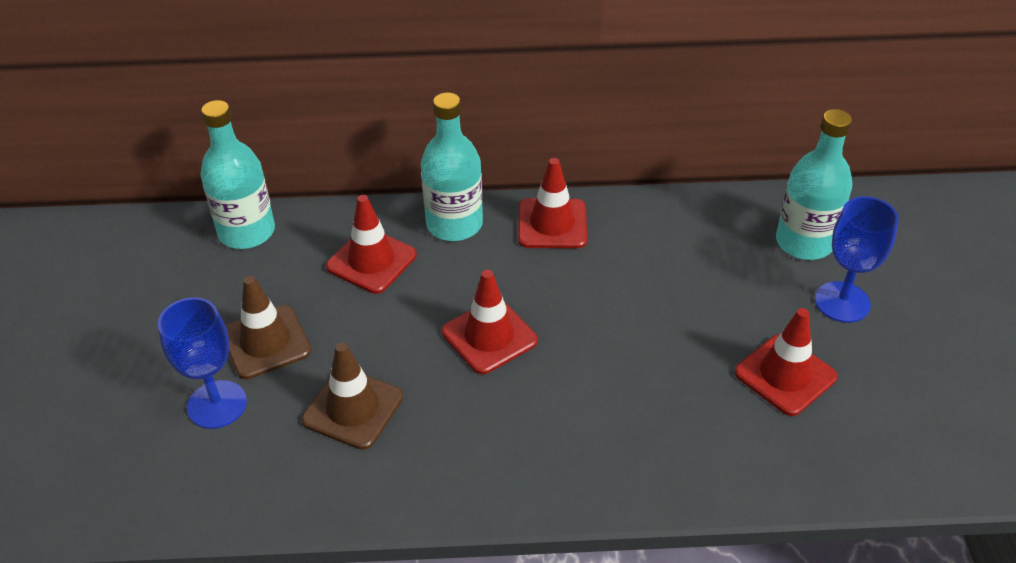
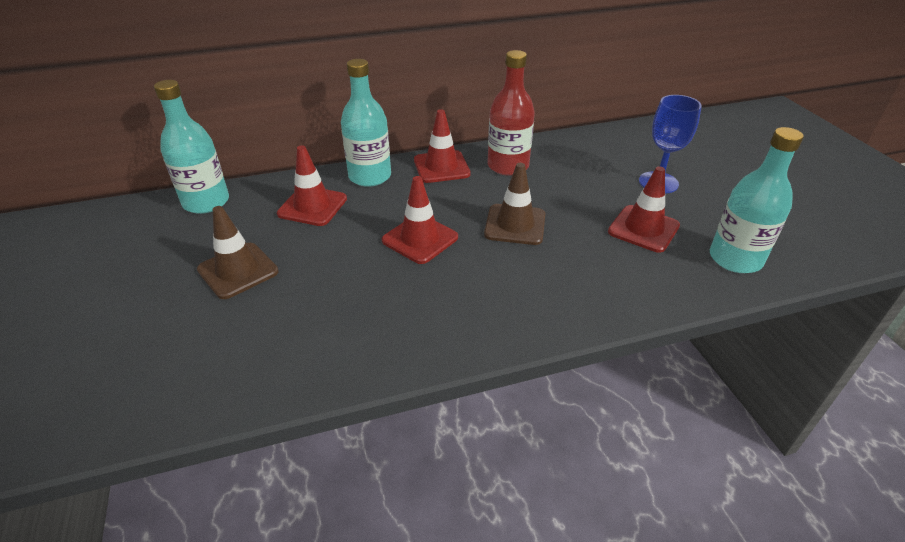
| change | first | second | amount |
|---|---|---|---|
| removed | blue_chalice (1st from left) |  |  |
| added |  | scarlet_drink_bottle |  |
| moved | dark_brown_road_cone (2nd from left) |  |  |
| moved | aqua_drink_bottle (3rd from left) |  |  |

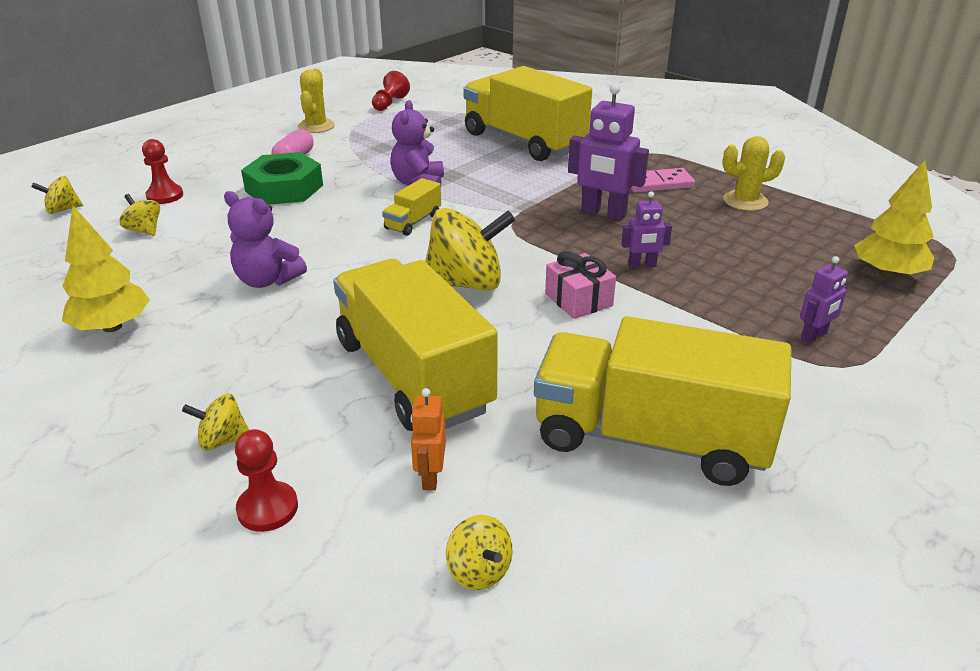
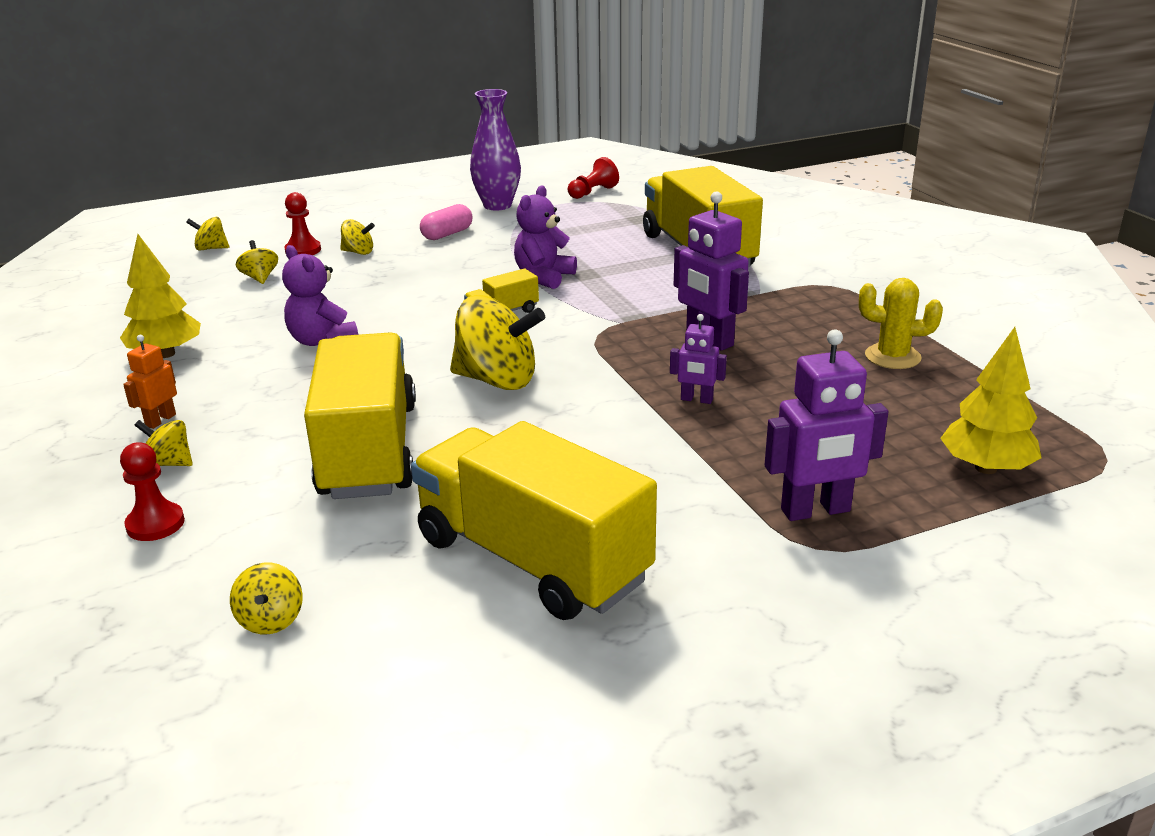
| change | first | second | amount |
|---|---|---|---|
| removed | leaf-green_hex_nut |  |  |
| removed | rose-pink_present |  |  |
| removed | rose-pink_domino_piece |  |  |
| added |  | yellow_whirligig (5th from left) |  |
| moved | orange-coloured_robot |  |  |
| replaced | yellow_saguaro_cactus (1st from left) | violet_tall_vase |  |
| resized | violet_robot (3rd from left) |  | x1.80 |

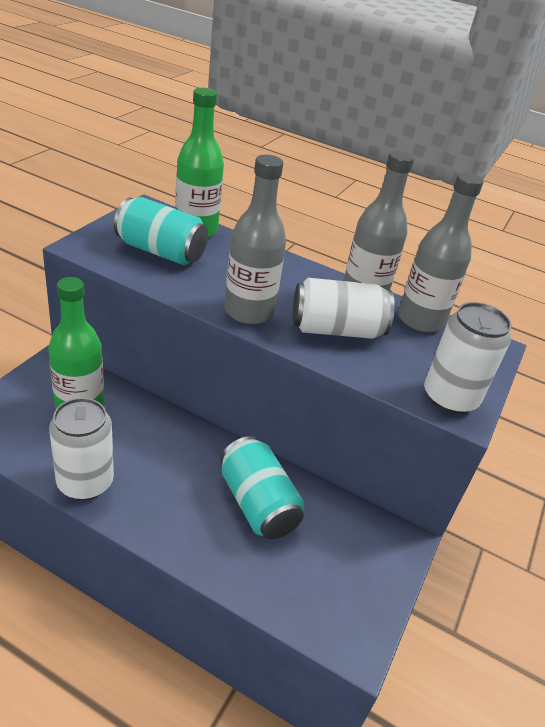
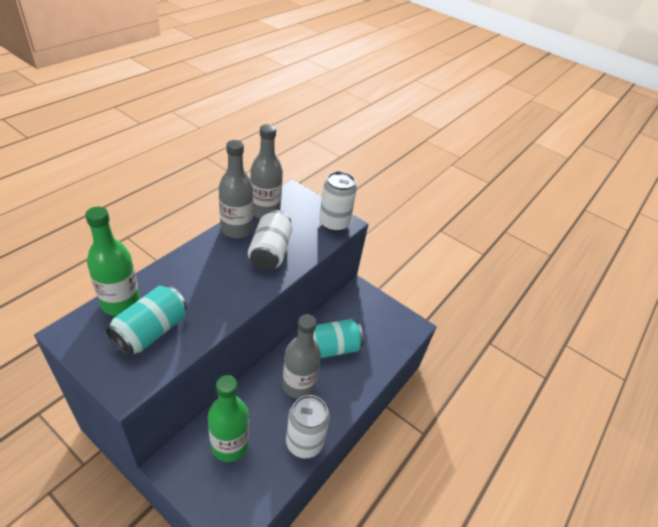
| change | first | second | amount |
|---|---|---|---|
| moved | gray_drink_bottle (1st from left in the first image) | gray_drink_bottle (3rd from left) |  |

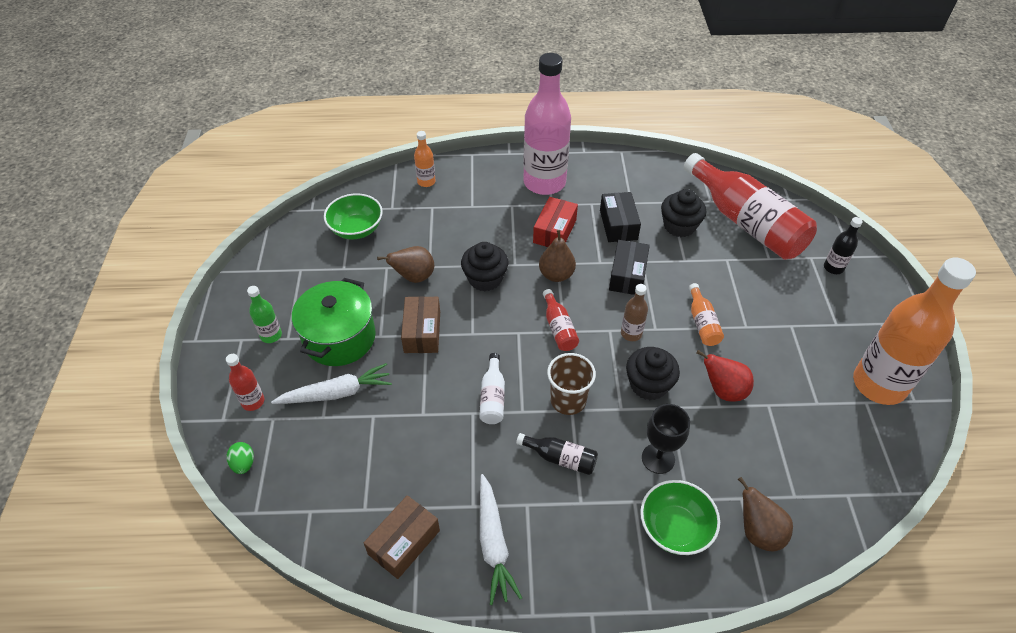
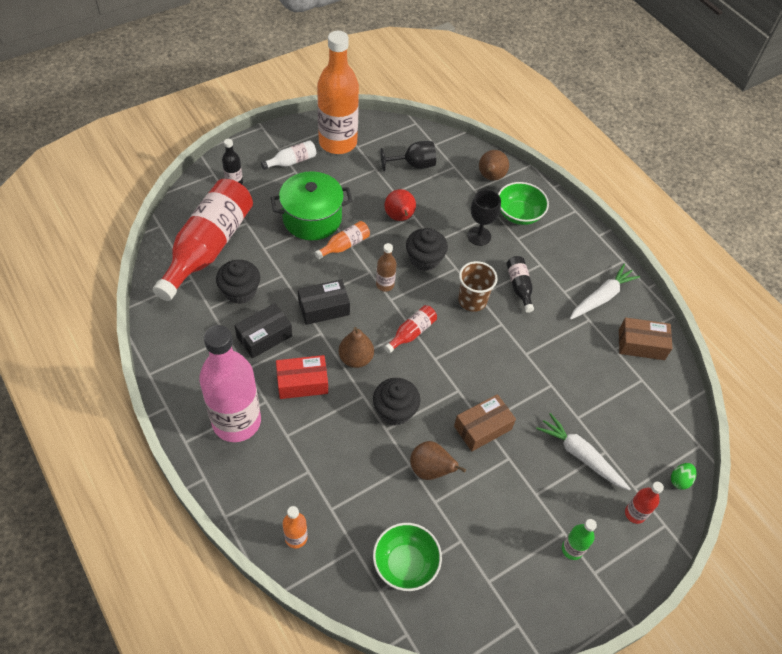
| change | first | second | amount |
|---|---|---|---|
| added |  | jet-black_chalice (1st from left) |  |
| moved | leaf-green_cooking_pot |  |  |
| moved | snow-white_drink_bottle |  |  |

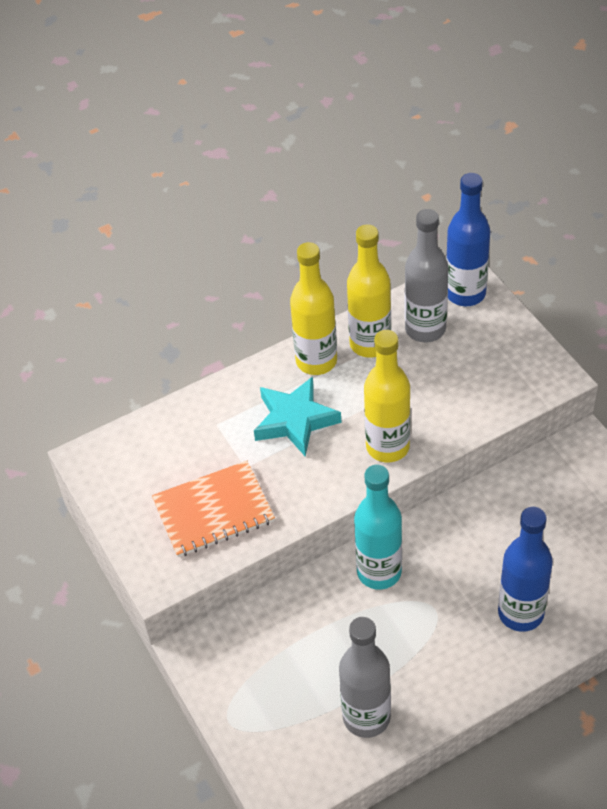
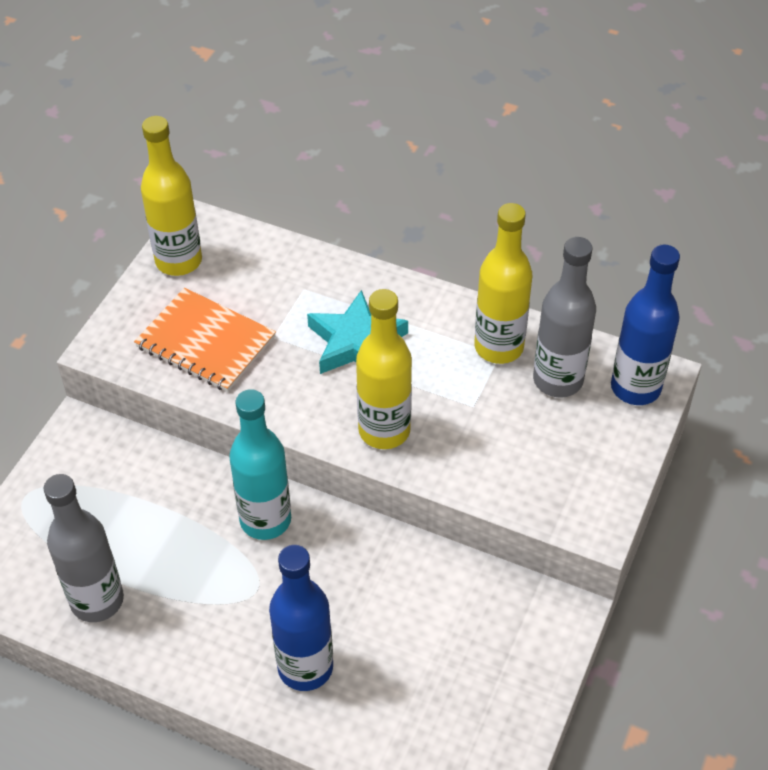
| change | first | second | amount |
|---|---|---|---|
| moved | yellow_drink_bottle (1st from left) |  |  |

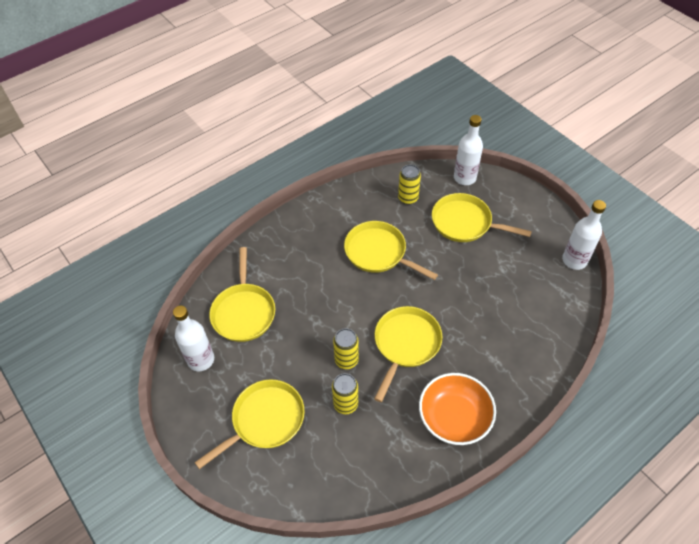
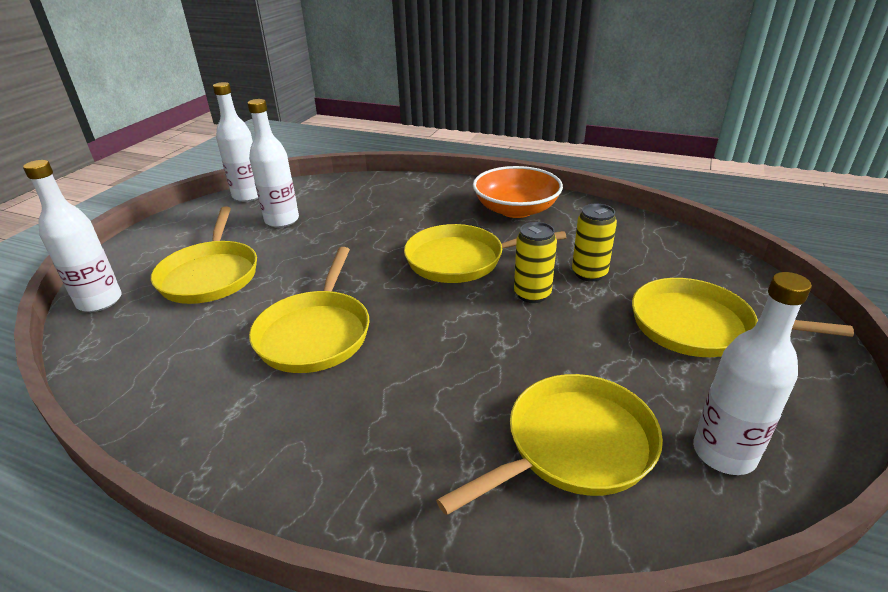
| change | first | second | amount |
|---|---|---|---|
| removed | yellow_soda_can (3rd from left) |  |  |
| added |  | snow-white_drink_bottle (3rd from left) |  |

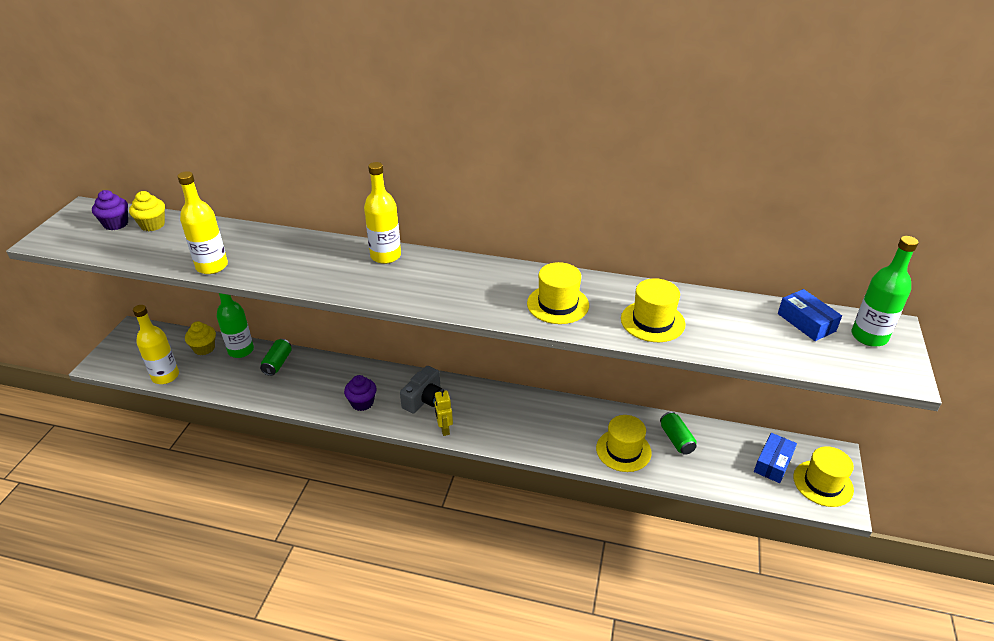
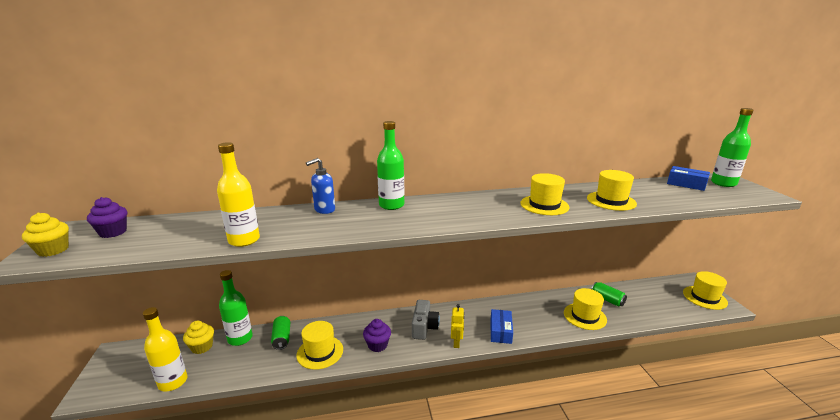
| change | first | second | amount |
|---|---|---|---|
| added |  | yellow_top_hat (1st from left) |  |
| added |  | blue_pump_bottle |  |
| moved | yellow_fairy_cake (1st from left) |  |  |
| moved | blue_package (1st from left) |  |  |
| recoloured | yellow_drink_bottle (3rd from left) | leaf-green_drink_bottle (2nd from left) |  |
| turned | yellow_robot |  | 135 degrees counterclockwise |

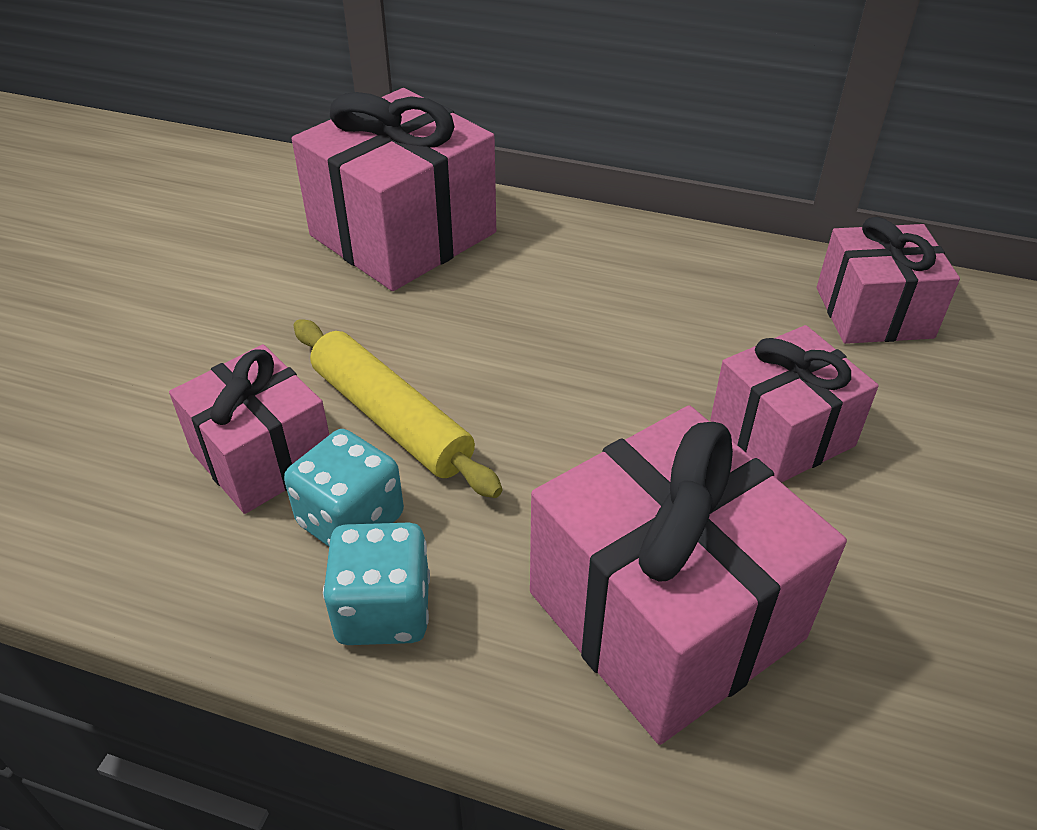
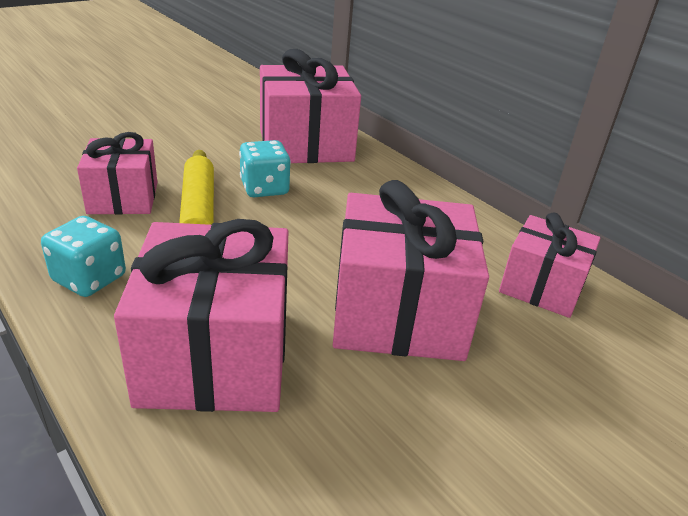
| change | first | second | amount |
|---|---|---|---|
| moved | aqua_die (1st from left in the first image) | aqua_die (2nd from left) |  |
| resized | rose-pink_present (4th from left) |  | x1.63 |

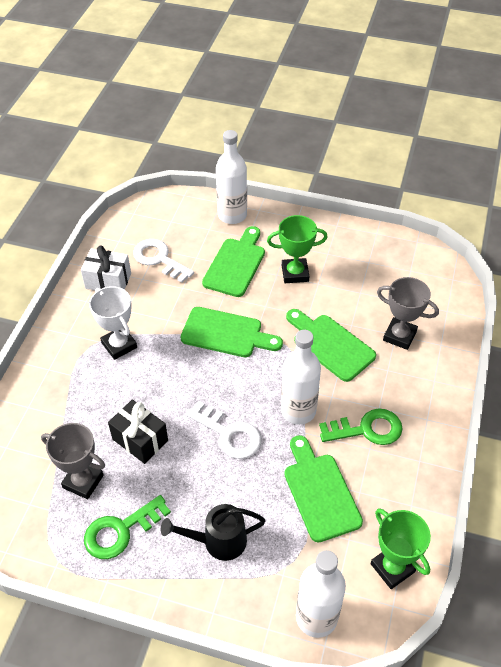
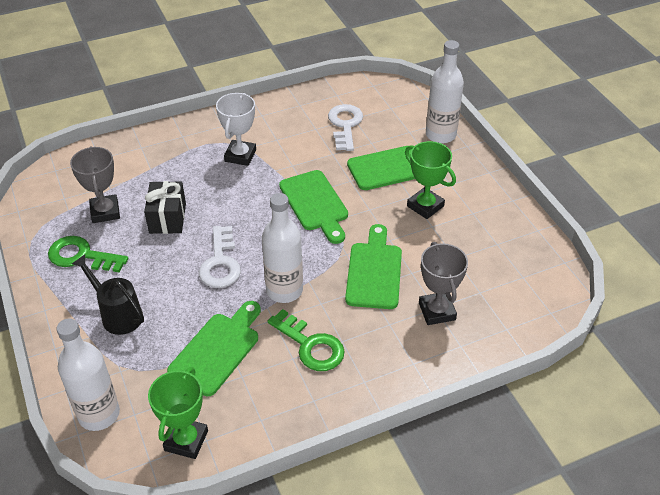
| change | first | second | amount |
|---|---|---|---|
| removed | snow-white_present |  |  |

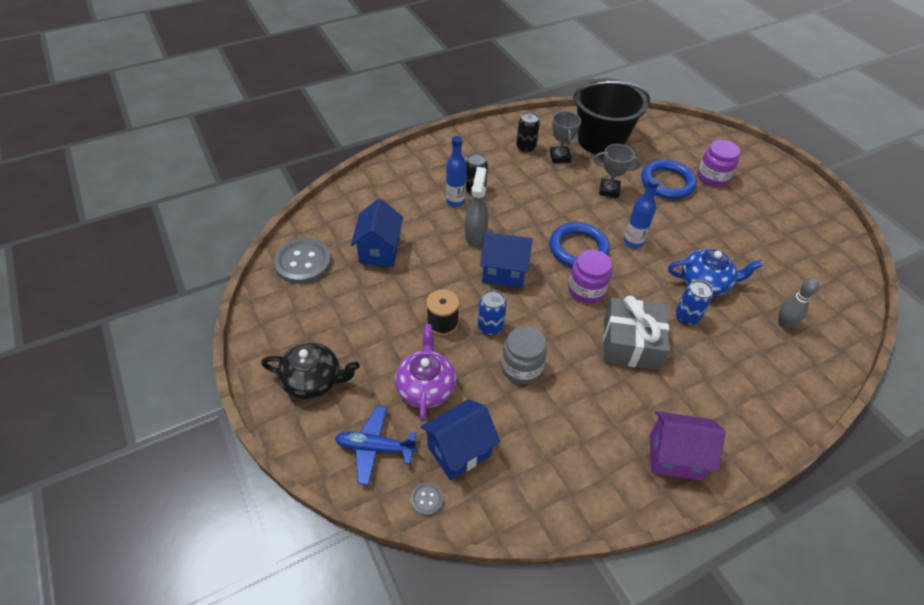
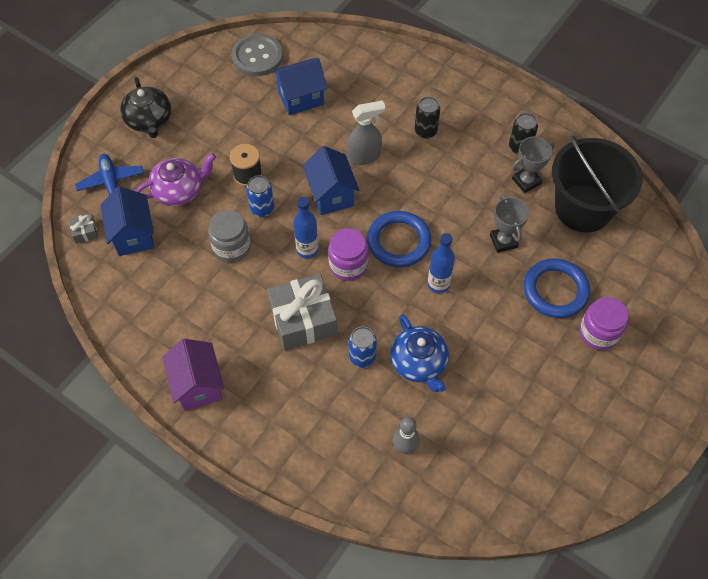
| change | first | second | amount |
|---|---|---|---|
| moved | blue_drink_bottle (1st from left) |  |  |
| replaced | gray_shirt_button (2nd from left) | gray_present (1st from left) |  |
| turned | blue_house (2nd from left in the first image) | blue_house (1st from left) | 45 degrees clockwise |

